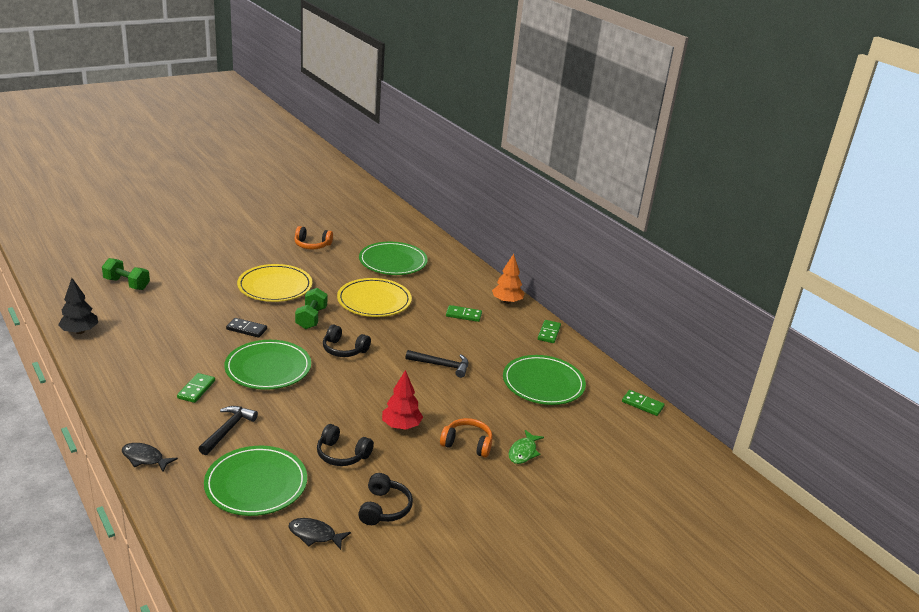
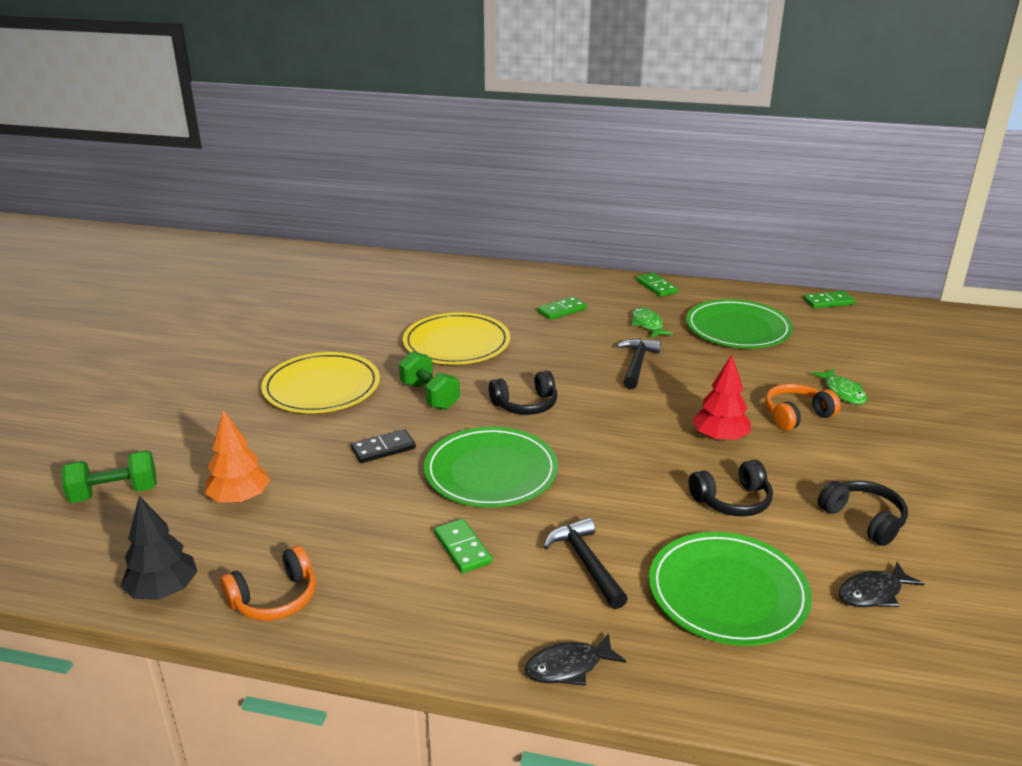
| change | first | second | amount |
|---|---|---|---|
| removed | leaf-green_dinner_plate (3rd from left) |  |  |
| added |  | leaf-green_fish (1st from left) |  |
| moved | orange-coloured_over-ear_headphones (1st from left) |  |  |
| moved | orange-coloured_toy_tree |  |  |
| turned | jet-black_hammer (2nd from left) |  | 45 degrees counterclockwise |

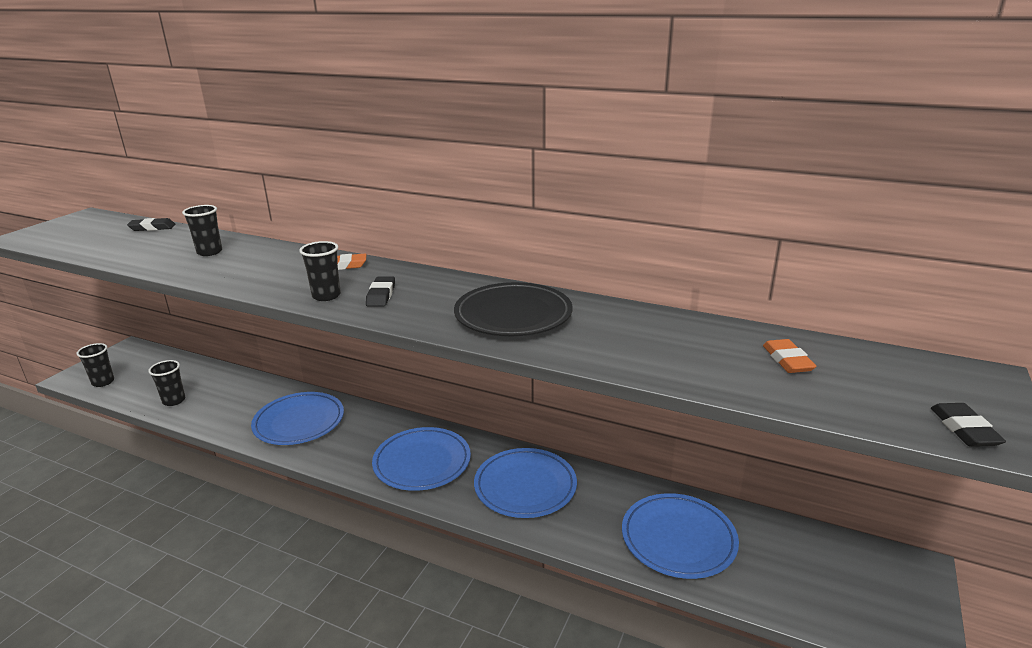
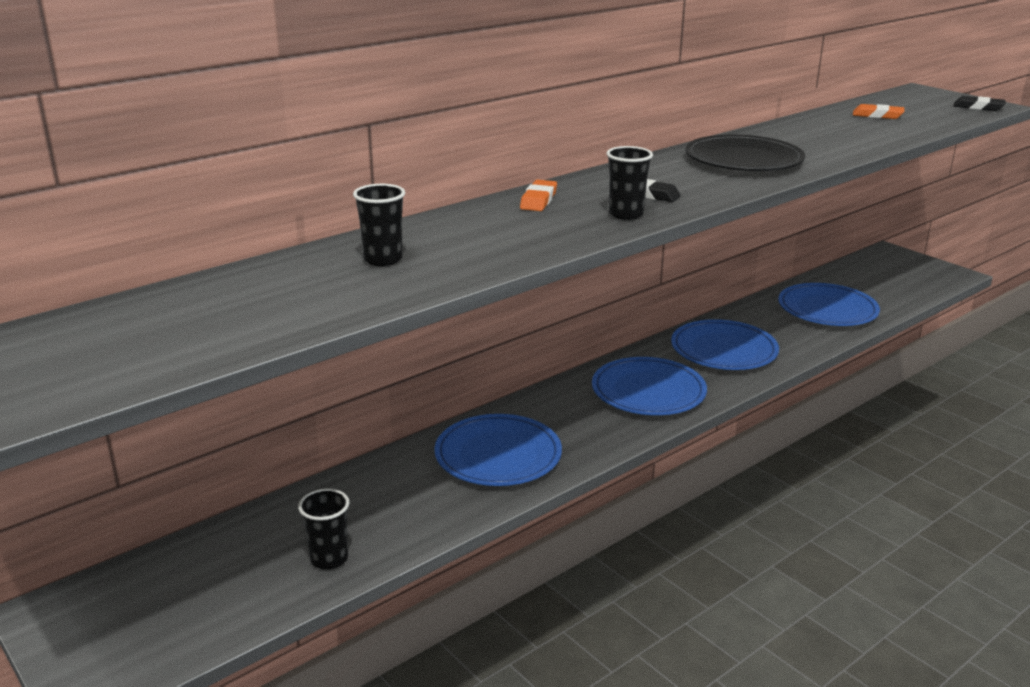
| change | first | second | amount |
|---|---|---|---|
| removed | jet-black_cup (1st from left) |  |  |
| removed | jet-black_pencil_eraser (1st from left) |  |  |

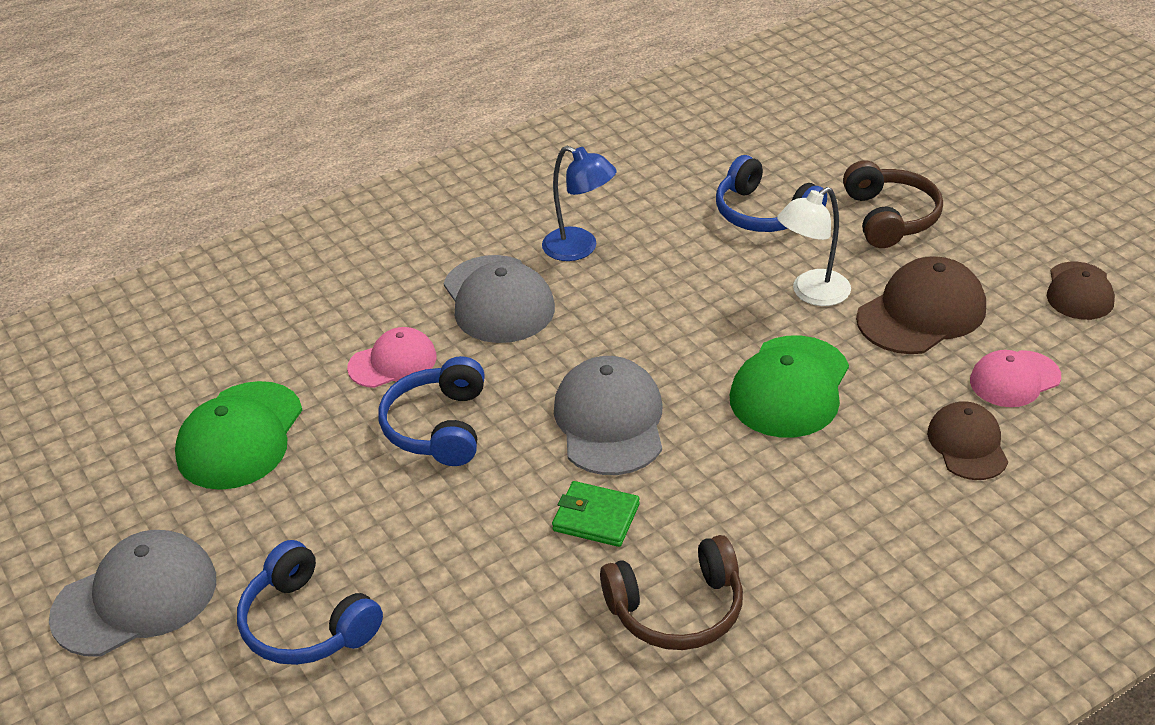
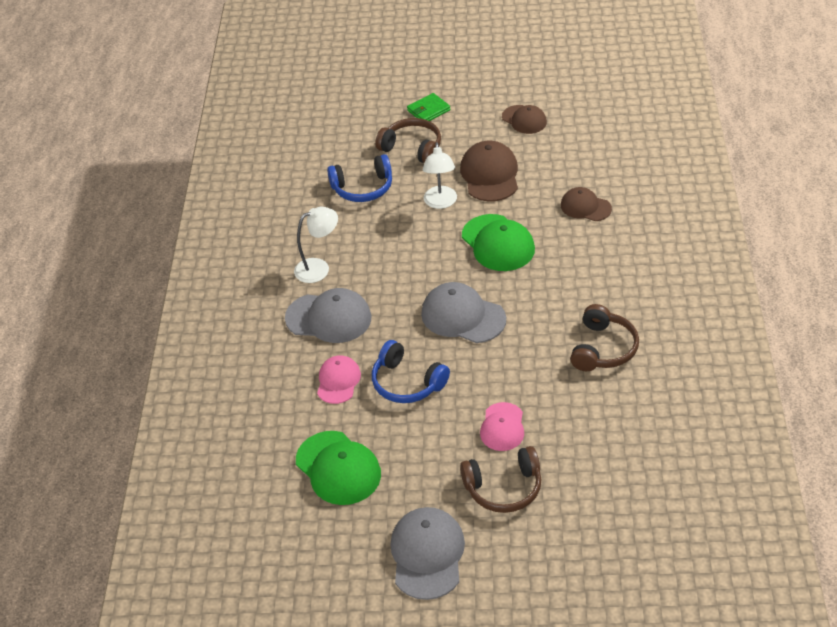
| change | first | second | amount |
|---|---|---|---|
| moved | leaf-green_billfold |  |  |
| moved | rose-pink_peaked_cap (2nd from left) |  |  |
| recoloured | blue_over-ear_headphones (1st from left) | dark_brown_over-ear_headphones (2nd from left) |  |
| recoloured | blue_lamp | snow-white_lamp (1st from left) |  |

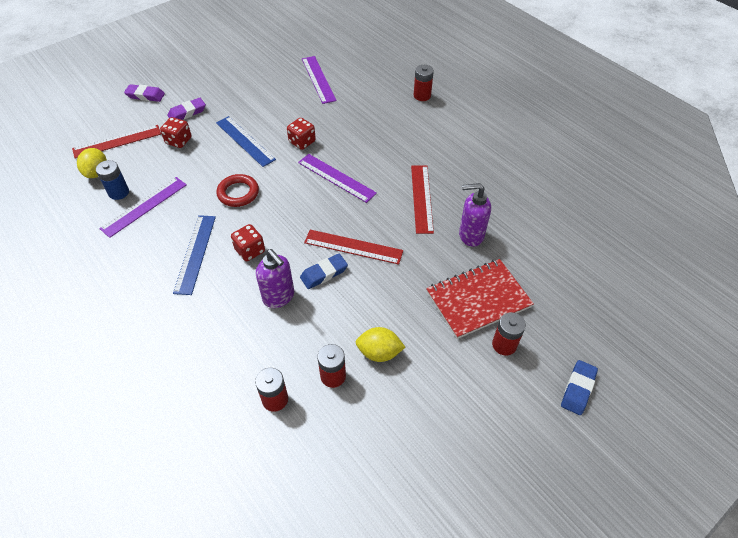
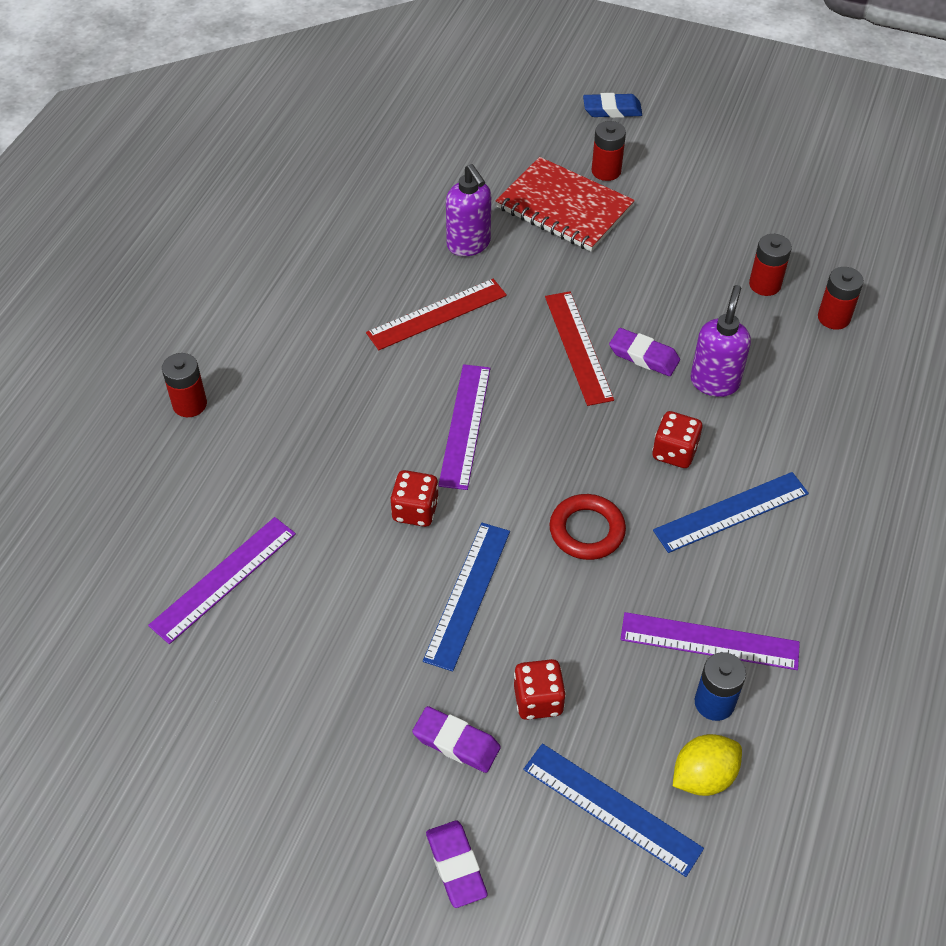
| change | first | second | amount |
|---|---|---|---|
| removed | yellow_lemon (2nd from left) |  |  |
| recoloured | scarlet_measuring_stick (1st from left) | blue_measuring_stick (2nd from left) |  |
| recoloured | blue_pencil_eraser (1st from left) | violet_pencil_eraser (3rd from left) |  |

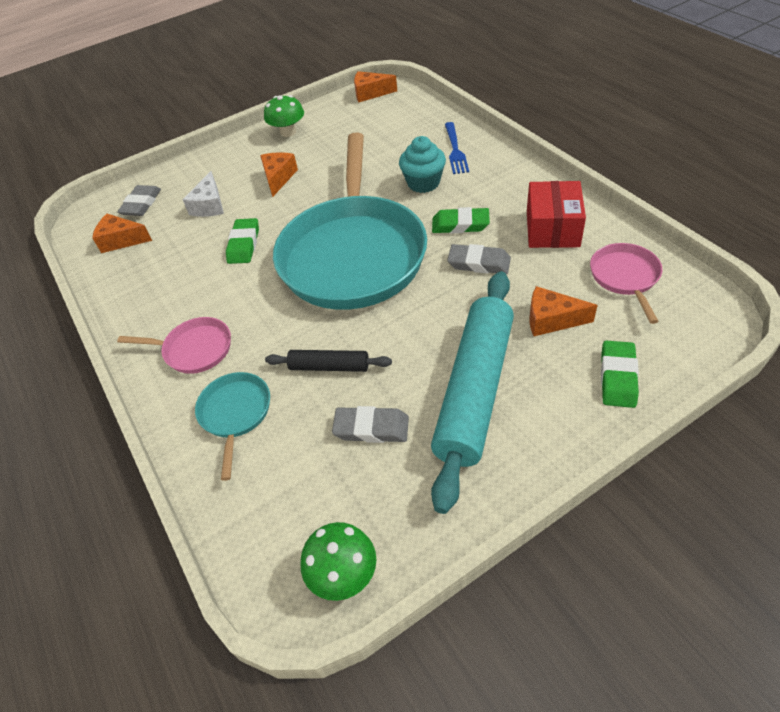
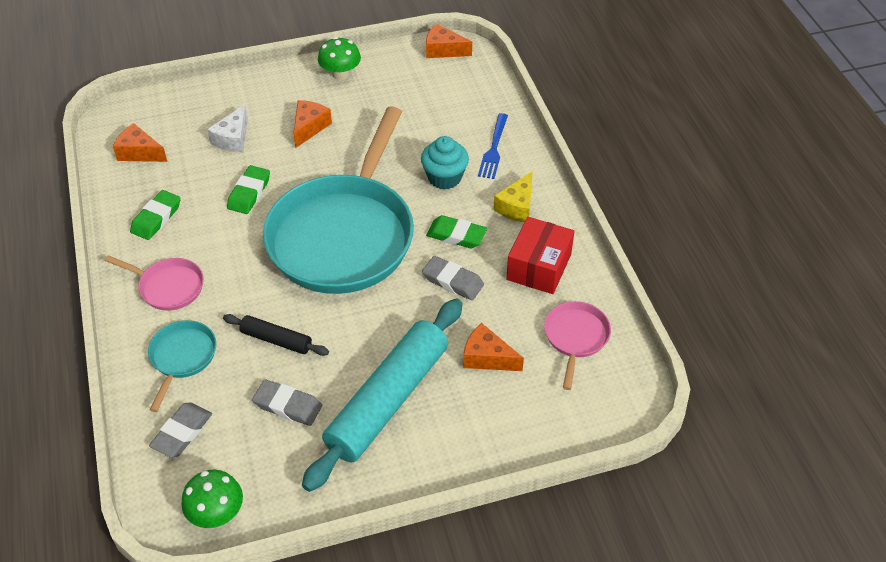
| change | first | second | amount |
|---|---|---|---|
| added |  | yellow_piece_of_cheese |  |
| moved | gray_pencil_eraser (1st from left) |  |  |
| moved | leaf-green_pencil_eraser (3rd from left in the first image) | leaf-green_pencil_eraser (1st from left) |  |

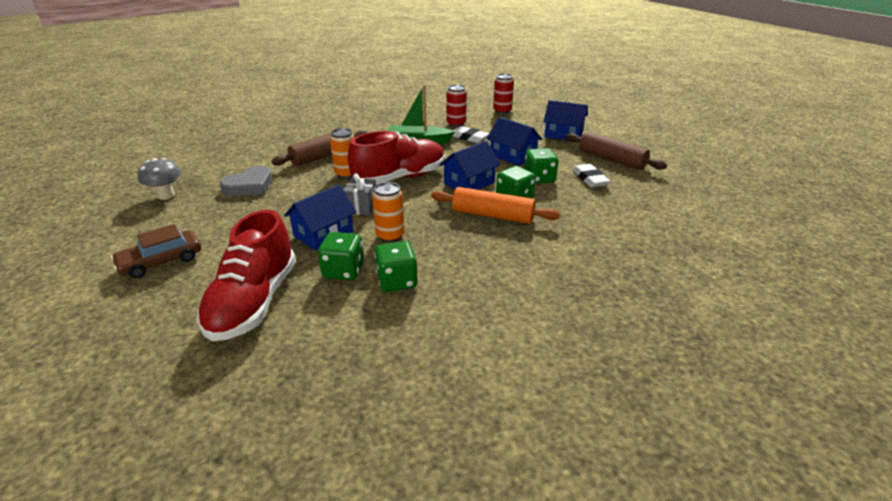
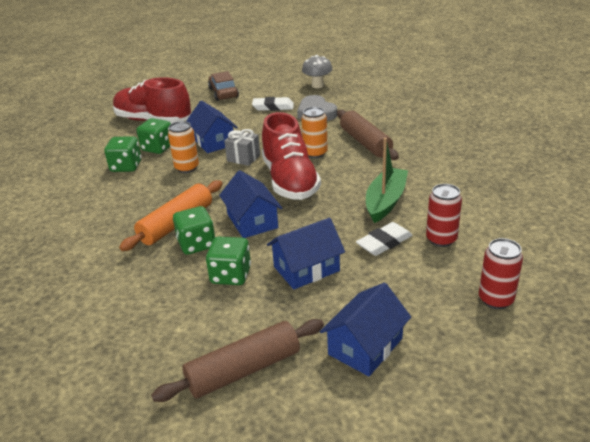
| change | first | second | amount |
|---|---|---|---|
| moved | snow-white_pencil_eraser (2nd from left in the first image) | snow-white_pencil_eraser (1st from left) |  |

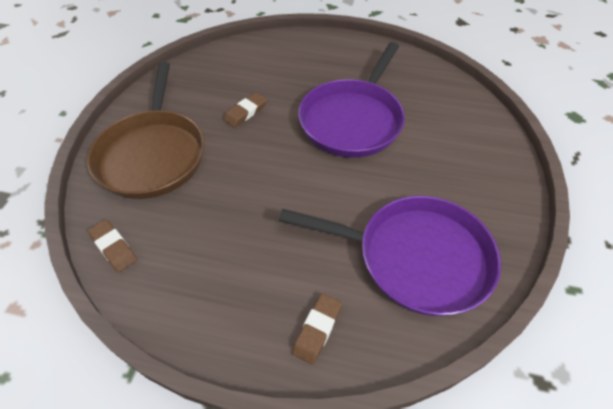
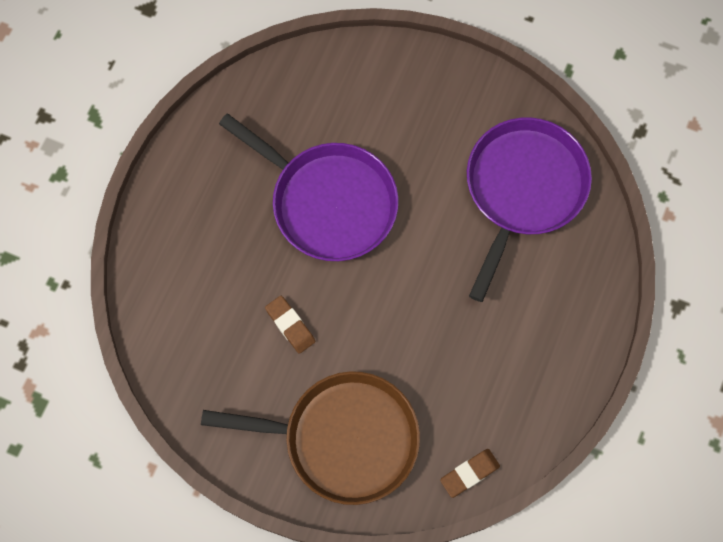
| change | first | second | amount |
|---|---|---|---|
| removed | dark_brown_pencil_eraser (3rd from left) |  |  |

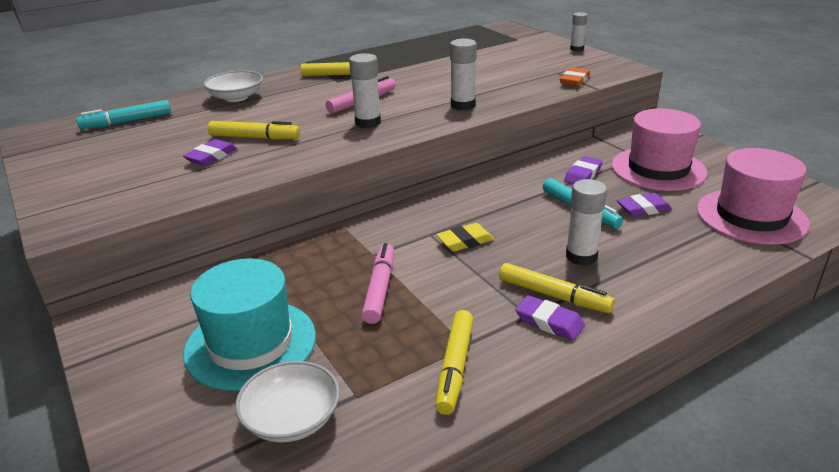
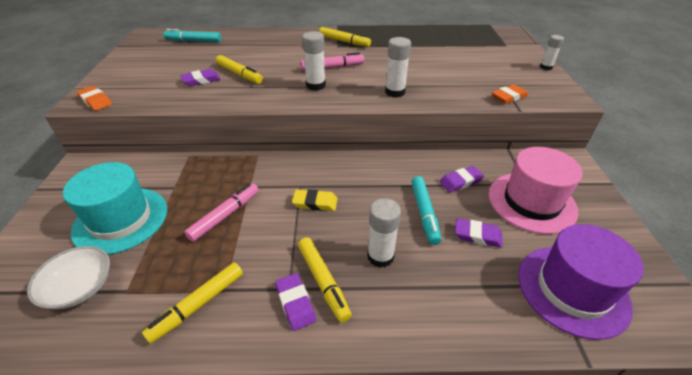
| change | first | second | amount |
|---|---|---|---|
| removed | snow-white_serving_bowl (1st from left) |  |  |
| added |  | orange-coloured_pencil_eraser (1st from left) |  |
| recoloured | rose-pink_top_hat (2nd from left) | violet_top_hat |  |

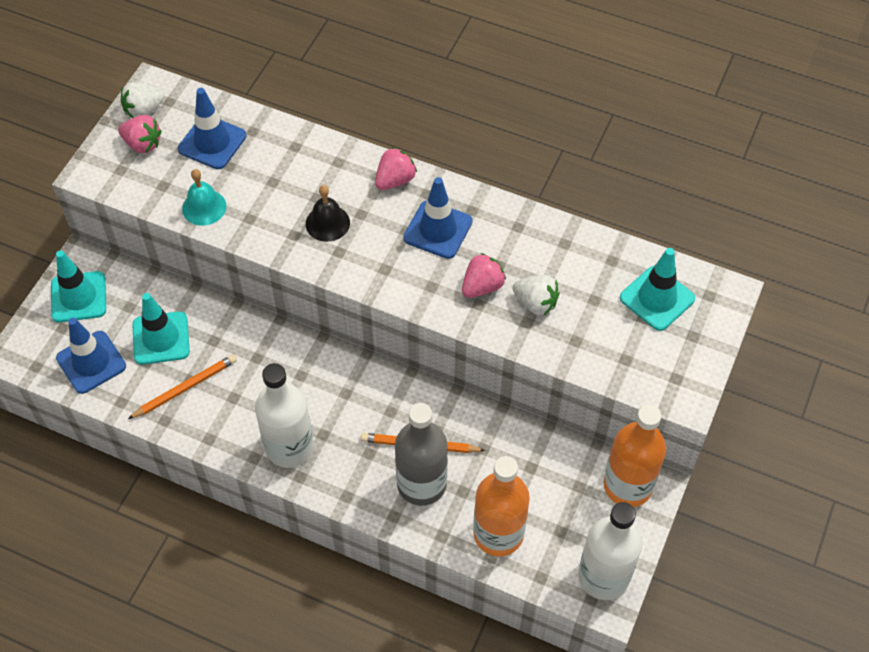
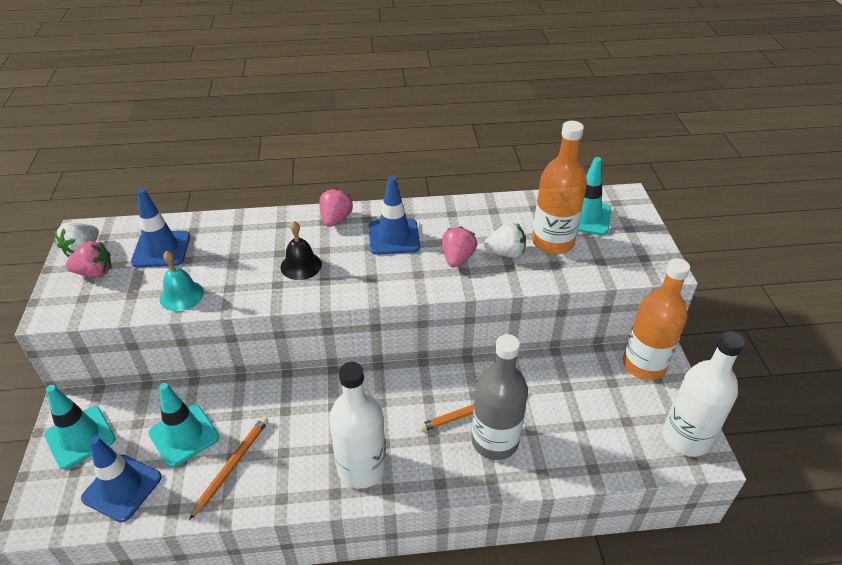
| change | first | second | amount |
|---|---|---|---|
| moved | orange-coloured_drink_bottle (1st from left) |  |  |

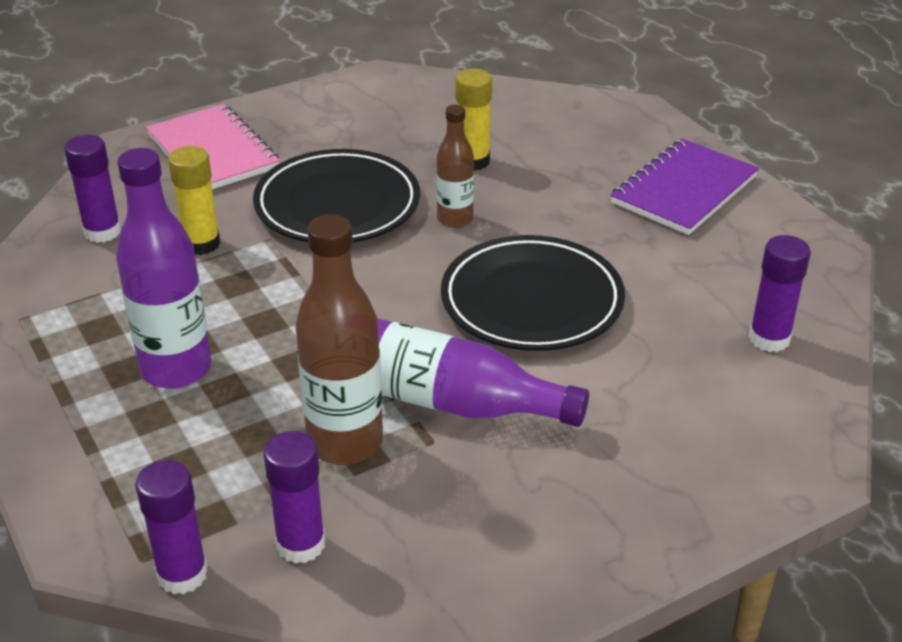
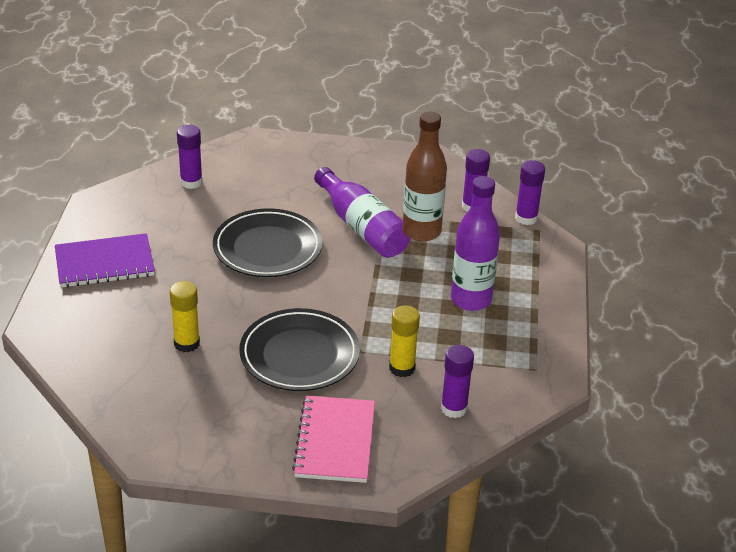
| change | first | second | amount |
|---|---|---|---|
| removed | dark_brown_drink_bottle (2nd from left) |  |  |

